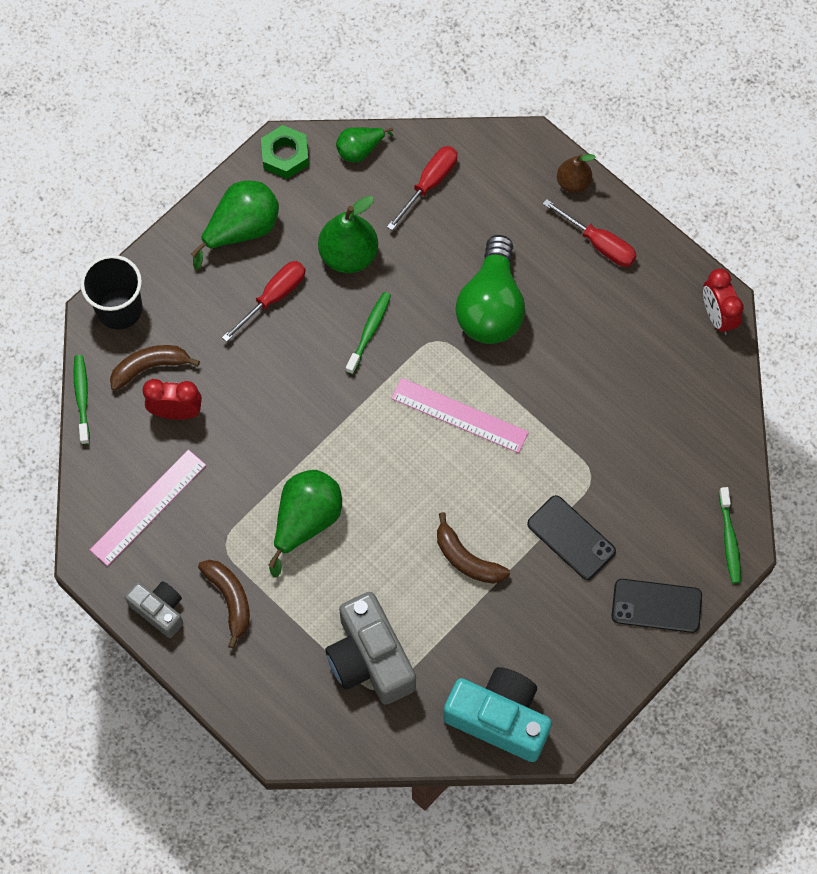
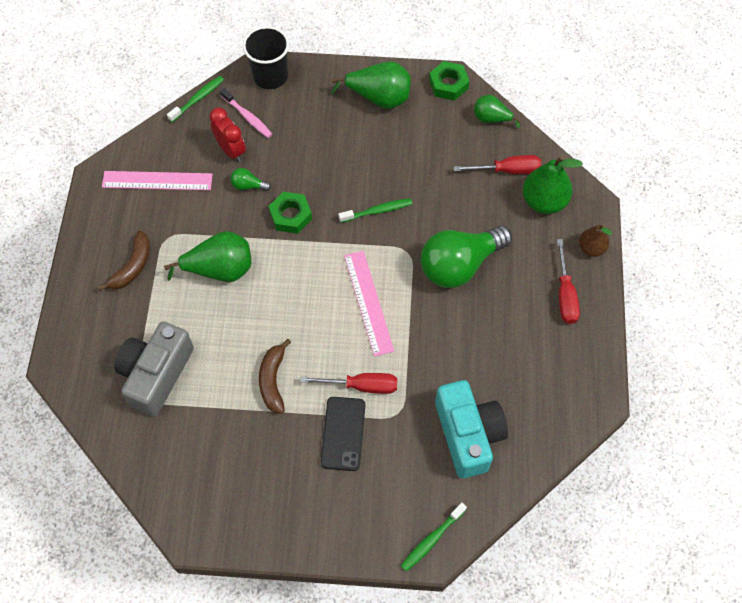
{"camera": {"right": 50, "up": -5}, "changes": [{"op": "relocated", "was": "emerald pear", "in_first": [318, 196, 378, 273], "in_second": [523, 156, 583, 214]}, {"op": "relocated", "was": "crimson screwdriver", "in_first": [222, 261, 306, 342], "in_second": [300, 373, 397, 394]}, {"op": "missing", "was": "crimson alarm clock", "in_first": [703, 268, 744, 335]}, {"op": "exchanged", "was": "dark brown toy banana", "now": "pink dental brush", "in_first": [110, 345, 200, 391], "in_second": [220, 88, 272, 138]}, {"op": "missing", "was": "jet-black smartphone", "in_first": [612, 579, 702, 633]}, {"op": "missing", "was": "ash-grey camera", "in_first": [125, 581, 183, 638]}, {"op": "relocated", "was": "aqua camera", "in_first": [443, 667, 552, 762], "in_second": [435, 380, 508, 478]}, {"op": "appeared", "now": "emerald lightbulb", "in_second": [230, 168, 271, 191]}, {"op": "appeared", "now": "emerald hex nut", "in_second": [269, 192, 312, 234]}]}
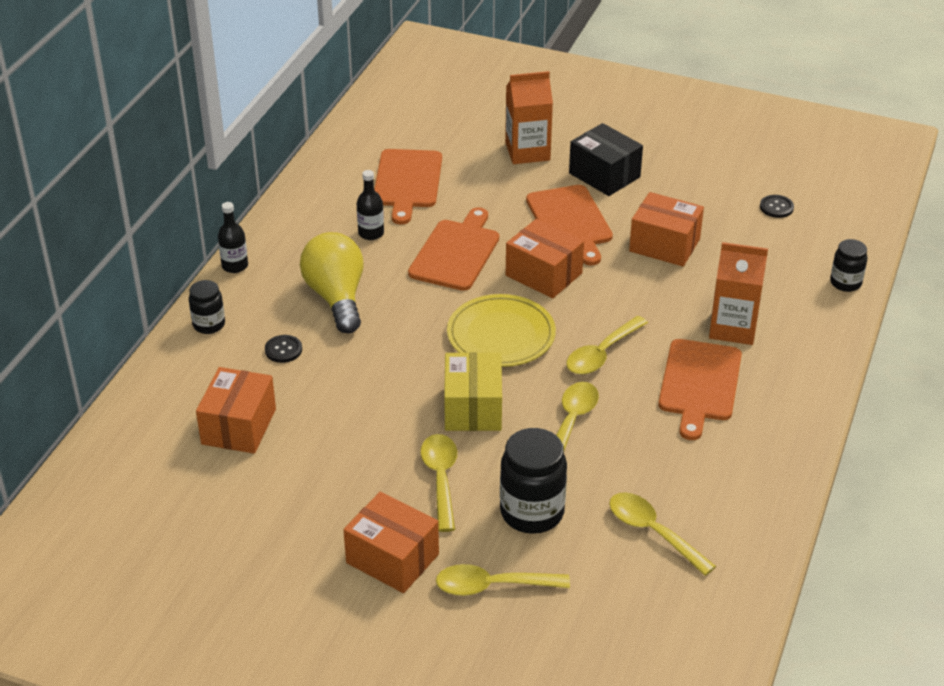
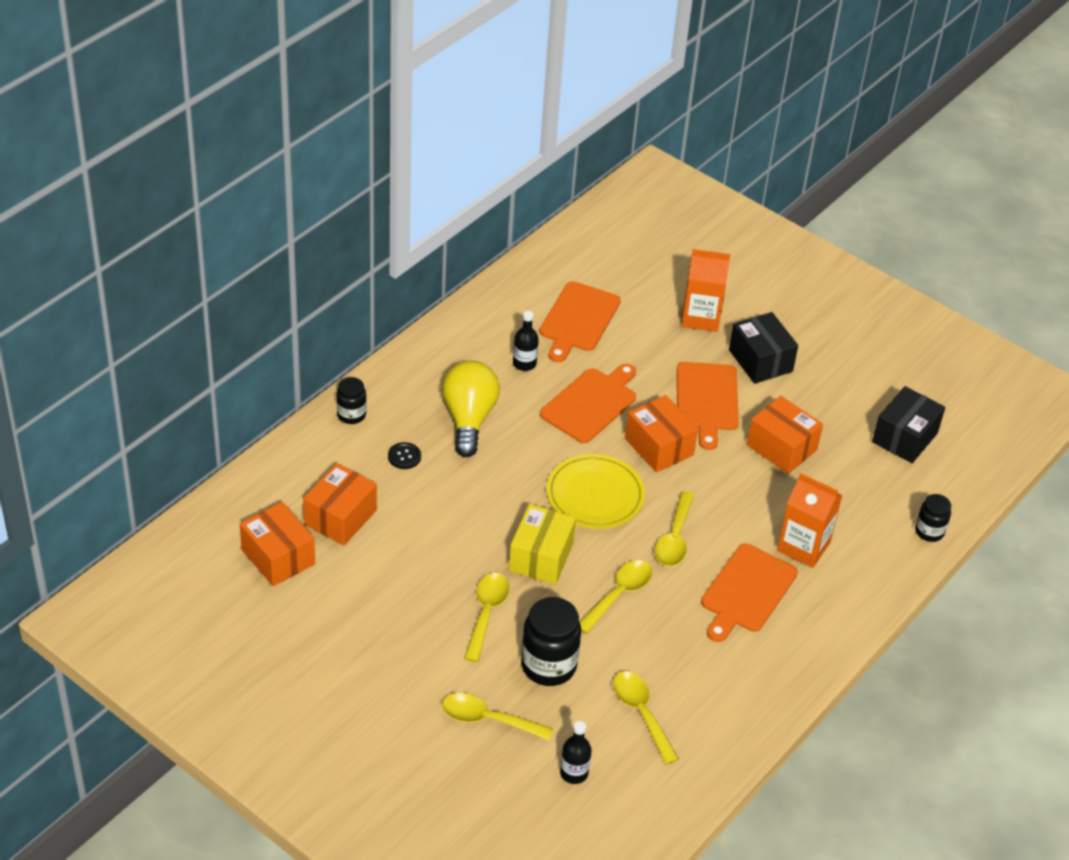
{"camera": {"right": 15, "up": 5}, "changes": [{"op": "exchanged", "was": "jet-black button", "now": "jet-black parcel", "in_first": [760, 195, 794, 218], "in_second": [872, 386, 945, 463]}, {"op": "relocated", "was": "jet-black flask", "in_first": [218, 202, 248, 273], "in_second": [560, 721, 591, 784]}, {"op": "spun", "was": "bright yellow spoon", "in_first": [566, 316, 648, 375], "in_second": [655, 491, 694, 566], "clockwise": -45}, {"op": "relocated", "was": "orange-coloured parcel", "in_first": [344, 492, 439, 593], "in_second": [240, 502, 315, 586]}]}
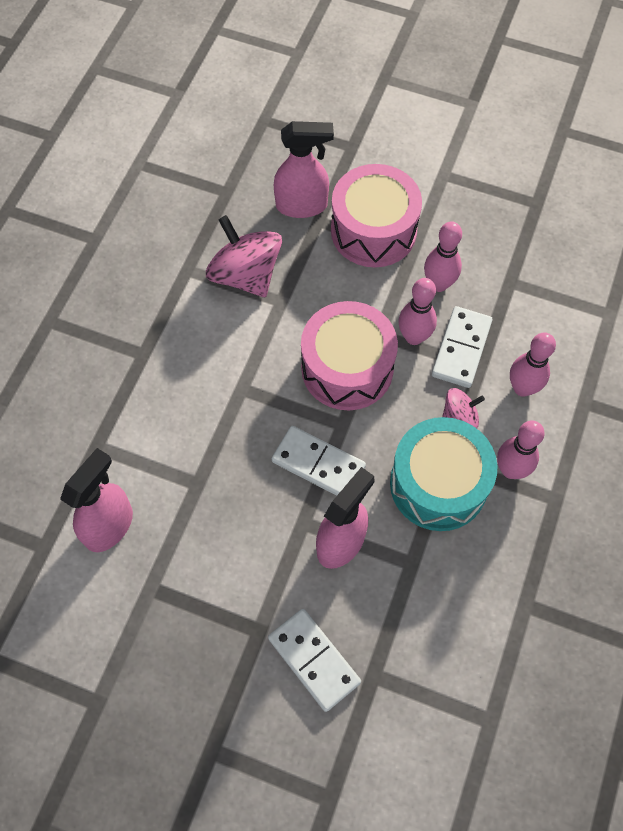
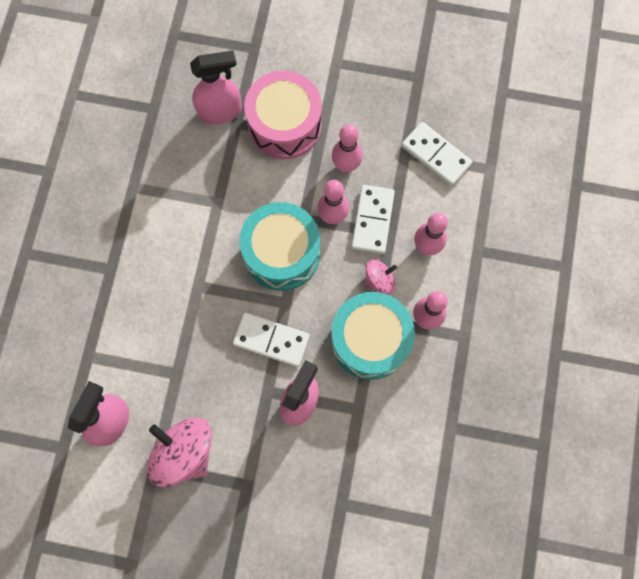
{"camera": {"right": -10, "up": 10}, "changes": [{"op": "relocated", "was": "pink toy top", "in_first": [206, 215, 282, 297], "in_second": [147, 417, 212, 487]}, {"op": "colour", "was": "pink snare drum", "now": "aqua snare drum", "in_first": [301, 301, 398, 410], "in_second": [239, 202, 320, 291]}, {"op": "relocated", "was": "white domino tile", "in_first": [268, 609, 361, 712], "in_second": [401, 122, 472, 186]}]}
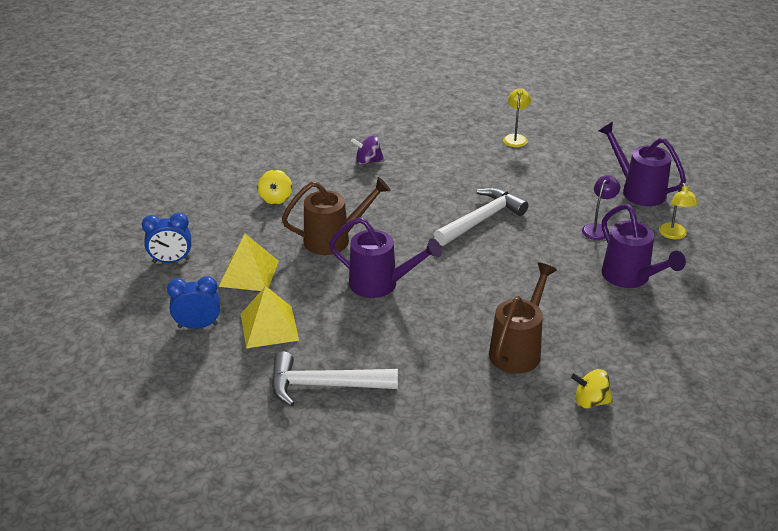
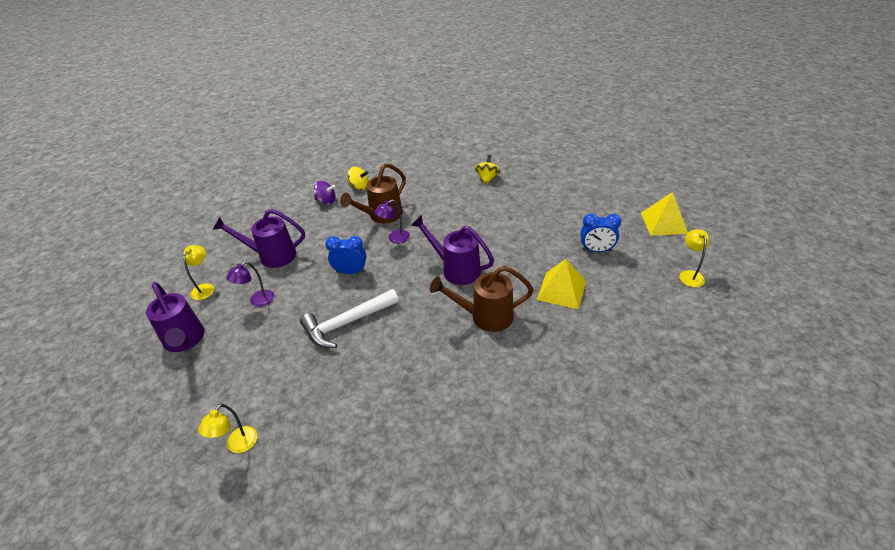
{"camera": {"right": -165, "up": 5}, "changes": [{"op": "relocated", "was": "violet toy top", "in_first": [351, 135, 384, 165], "in_second": [313, 181, 336, 205]}, {"op": "relocated", "was": "bright yellow toy top", "in_first": [258, 170, 292, 205], "in_second": [475, 155, 500, 185]}, {"op": "spun", "was": "violet watering pot", "in_first": [602, 204, 686, 288], "in_second": [213, 209, 305, 268], "clockwise": -75}, {"op": "relocated", "was": "royal blue alarm clock", "in_first": [142, 213, 191, 263], "in_second": [325, 236, 366, 274]}, {"op": "relocated", "was": "bright yellow solid pyramid", "in_first": [241, 286, 299, 348], "in_second": [641, 192, 688, 236]}, {"op": "missing", "was": "white hammer", "in_first": [271, 351, 398, 407]}, {"op": "appeared", "now": "violet lamp", "in_second": [374, 200, 410, 244]}, {"op": "appeared", "now": "bright yellow lamp", "in_second": [679, 229, 710, 287]}]}
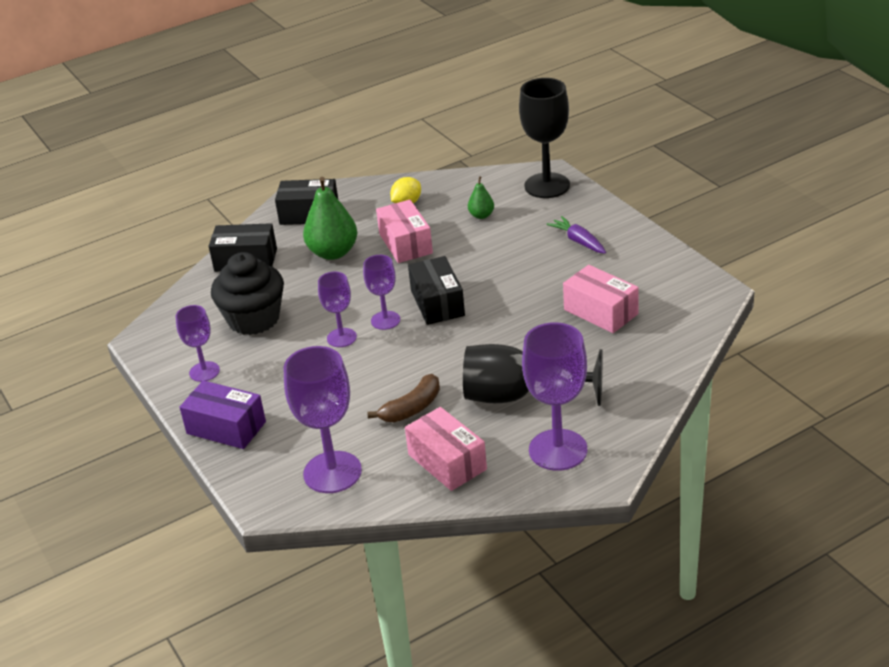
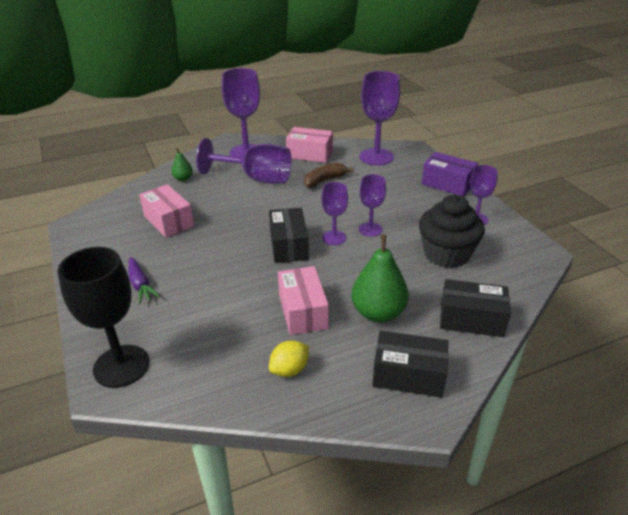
{"camera": {"right": -175, "up": 0}, "changes": [{"op": "relocated", "was": "emerald pear", "in_first": [468, 176, 494, 219], "in_second": [172, 148, 193, 181]}, {"op": "colour", "was": "jet-black wine glass", "now": "violet wine glass", "in_first": [463, 344, 603, 406], "in_second": [196, 138, 292, 184]}, {"op": "spun", "was": "pink parcel", "in_first": [405, 407, 487, 491], "in_second": [286, 127, 333, 163], "clockwise": -45}]}
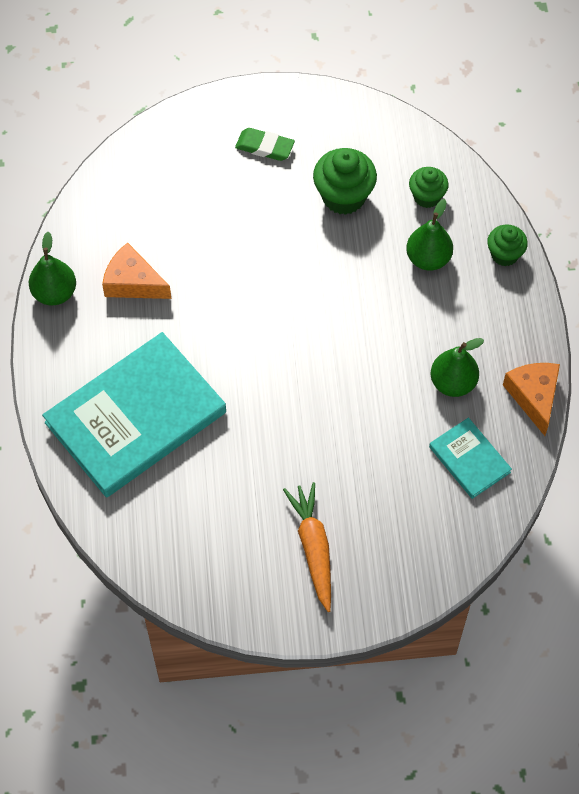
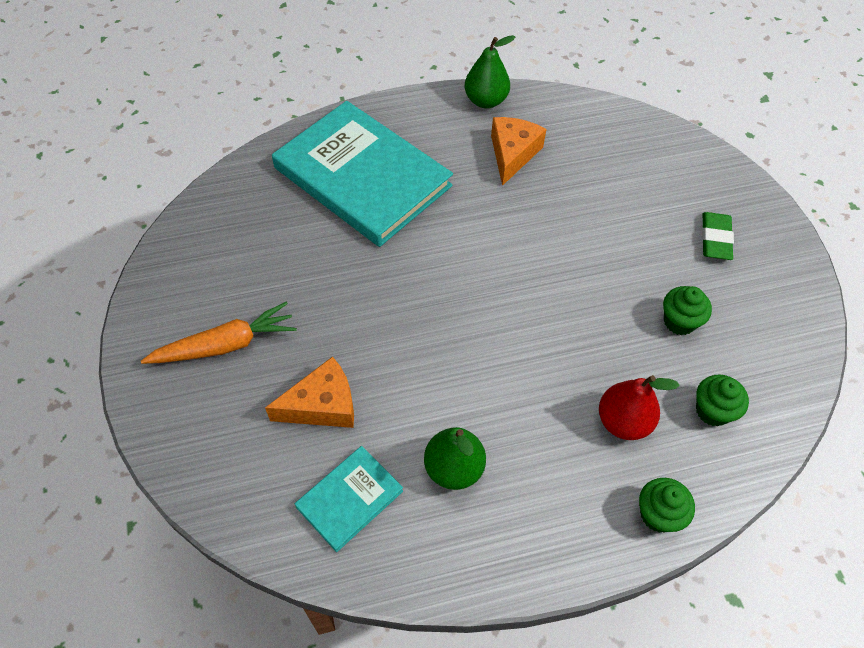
{"camera": {"right": 80, "up": -5}, "changes": [{"op": "size", "was": "emerald cupcake", "in_first": [313, 148, 377, 215], "in_second": [663, 286, 712, 335], "ratio": 0.62}, {"op": "colour", "was": "emerald pear", "now": "crimson pear", "in_first": [406, 199, 453, 271], "in_second": [599, 375, 680, 440]}, {"op": "relocated", "was": "orange-coloured cheese", "in_first": [503, 363, 560, 436], "in_second": [265, 356, 354, 428]}]}
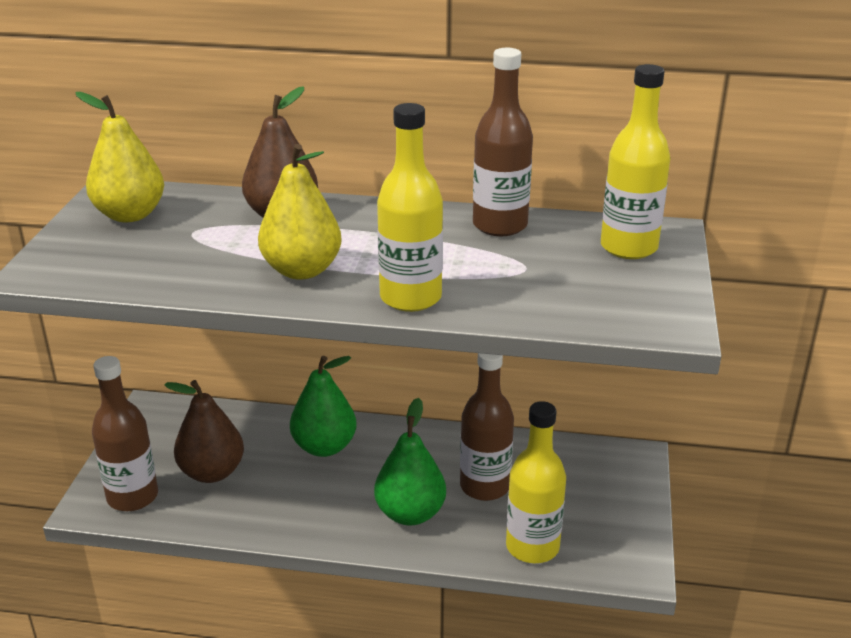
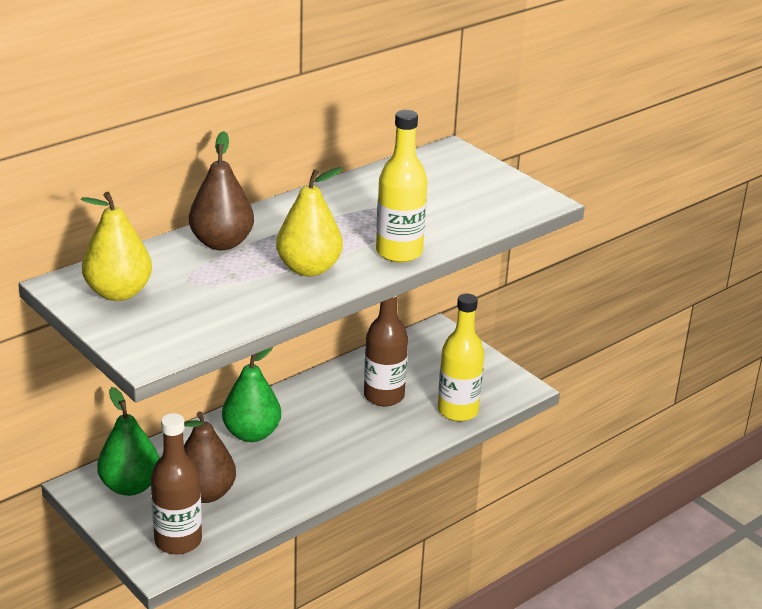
{"camera": {"right": -50, "up": 0}, "changes": [{"op": "missing", "was": "dark brown flask", "in_first": [473, 48, 533, 236]}, {"op": "missing", "was": "bright yellow flask", "in_first": [601, 64, 670, 259]}, {"op": "relocated", "was": "emerald pear", "in_first": [374, 398, 446, 526], "in_second": [97, 387, 160, 496]}]}
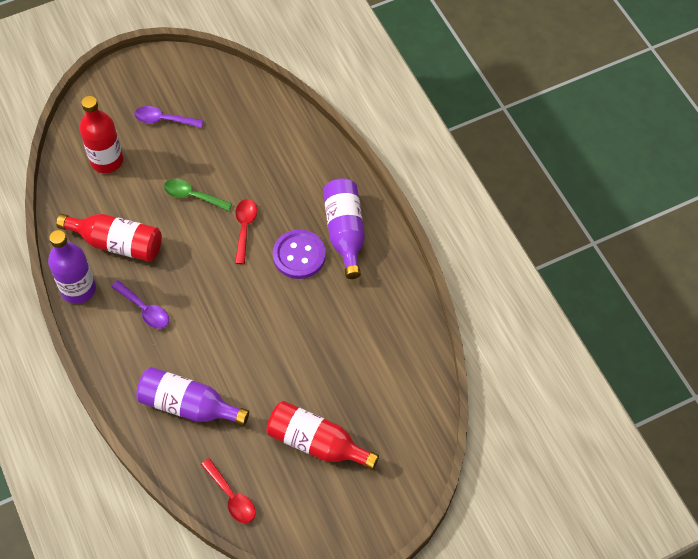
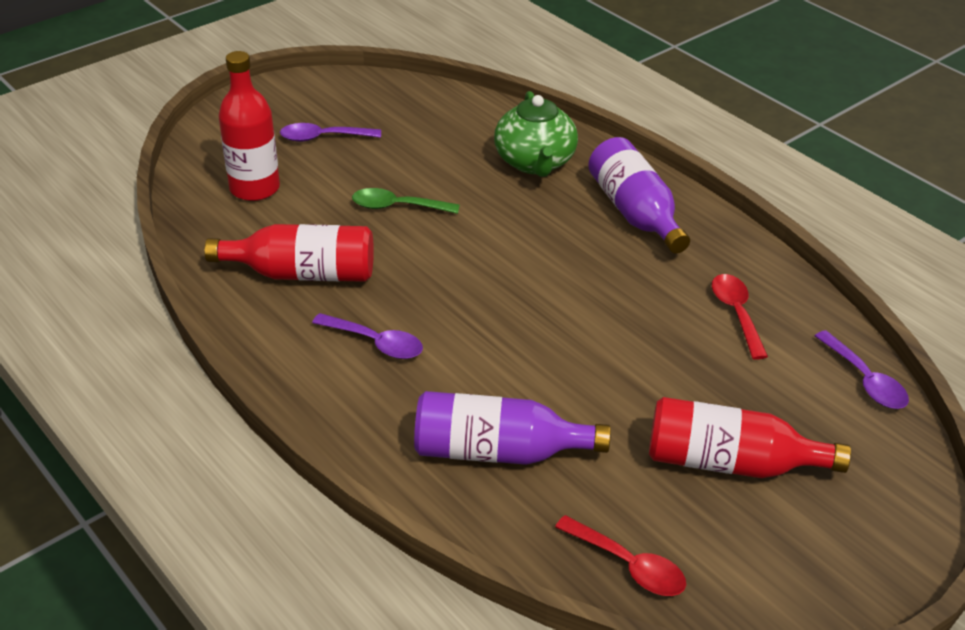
{"camera": {"right": -15, "up": -20}, "changes": [{"op": "relocated", "was": "crimson spoon", "in_first": [235, 199, 257, 264], "in_second": [712, 274, 768, 360]}, {"op": "missing", "was": "violet button", "in_first": [273, 229, 326, 279]}, {"op": "missing", "was": "violet flask", "in_first": [48, 230, 96, 304]}, {"op": "appeared", "now": "emerald tea pot", "in_second": [494, 91, 578, 177]}, {"op": "appeared", "now": "violet spoon", "in_second": [815, 330, 909, 409]}]}
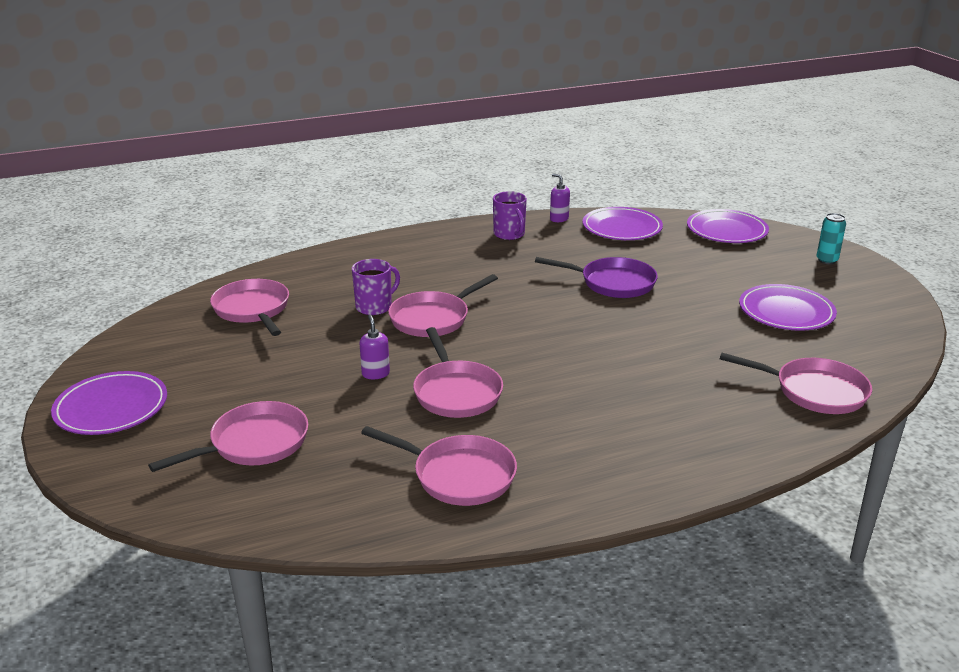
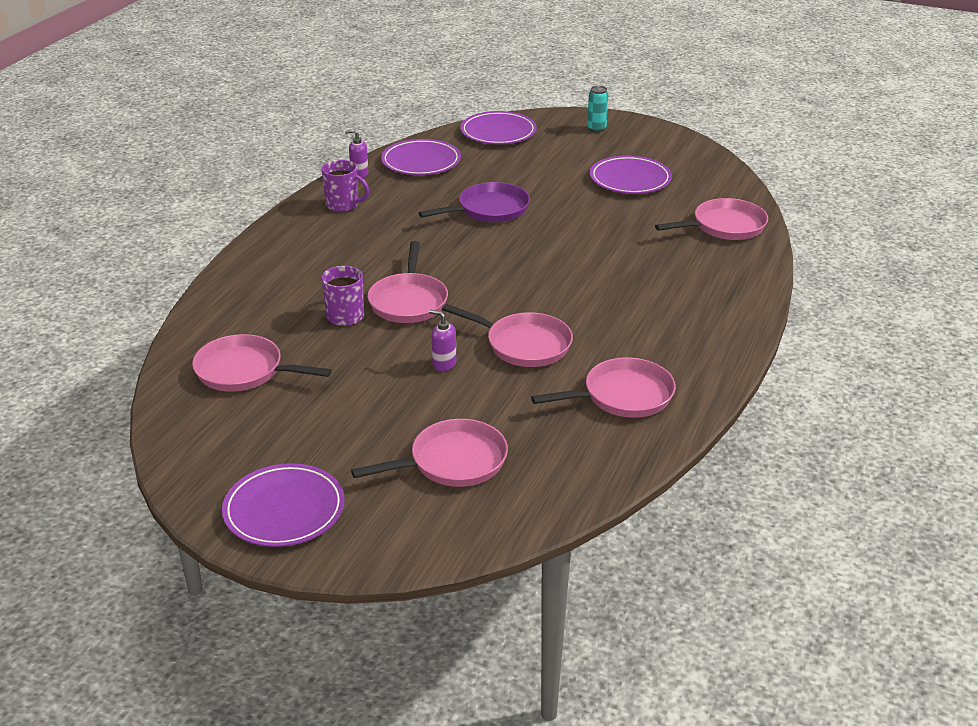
{"camera": {"right": -45, "up": 5}, "changes": [{"op": "spun", "was": "pink pan", "in_first": [148, 401, 308, 472], "in_second": [351, 419, 508, 487], "clockwise": 60}]}
